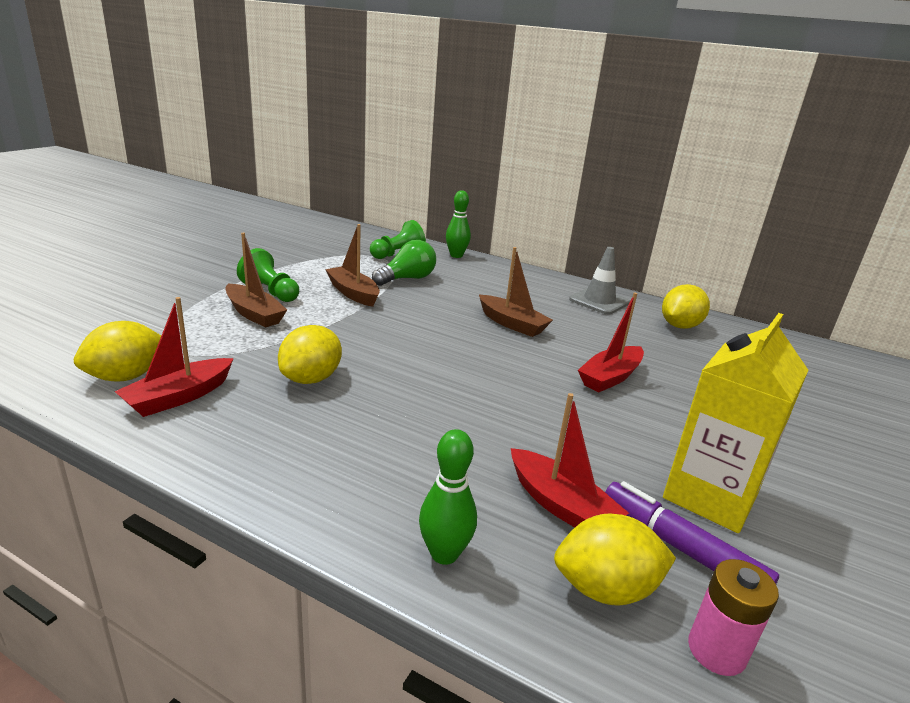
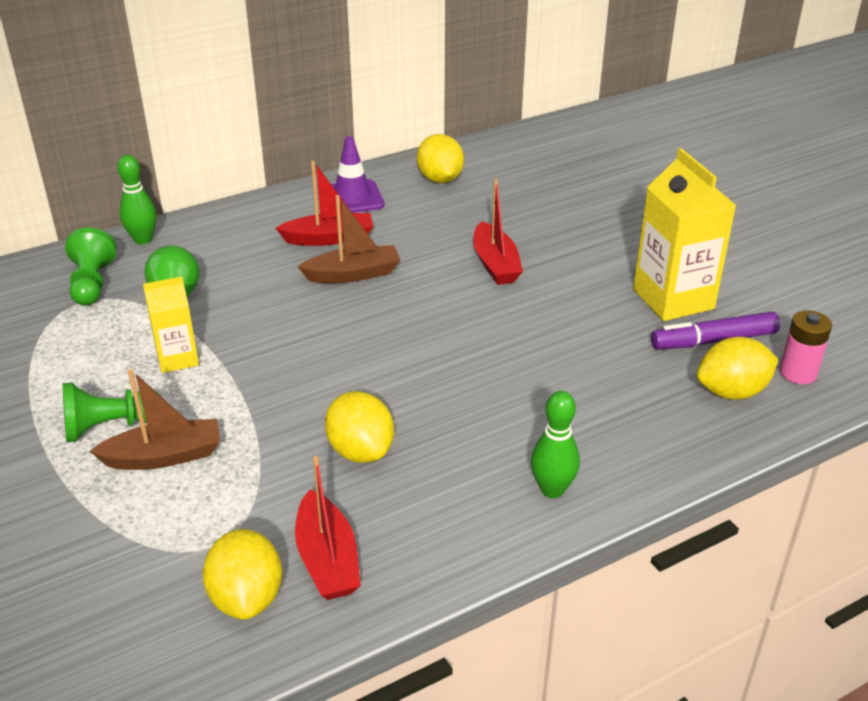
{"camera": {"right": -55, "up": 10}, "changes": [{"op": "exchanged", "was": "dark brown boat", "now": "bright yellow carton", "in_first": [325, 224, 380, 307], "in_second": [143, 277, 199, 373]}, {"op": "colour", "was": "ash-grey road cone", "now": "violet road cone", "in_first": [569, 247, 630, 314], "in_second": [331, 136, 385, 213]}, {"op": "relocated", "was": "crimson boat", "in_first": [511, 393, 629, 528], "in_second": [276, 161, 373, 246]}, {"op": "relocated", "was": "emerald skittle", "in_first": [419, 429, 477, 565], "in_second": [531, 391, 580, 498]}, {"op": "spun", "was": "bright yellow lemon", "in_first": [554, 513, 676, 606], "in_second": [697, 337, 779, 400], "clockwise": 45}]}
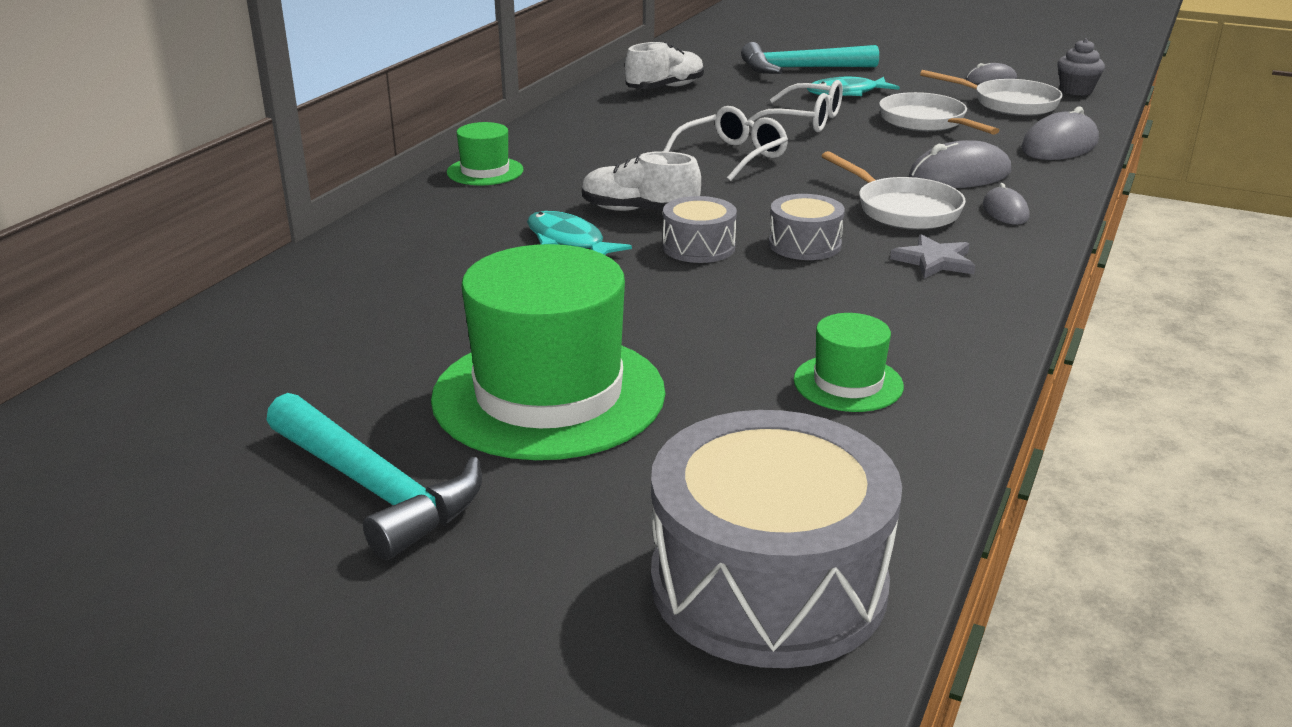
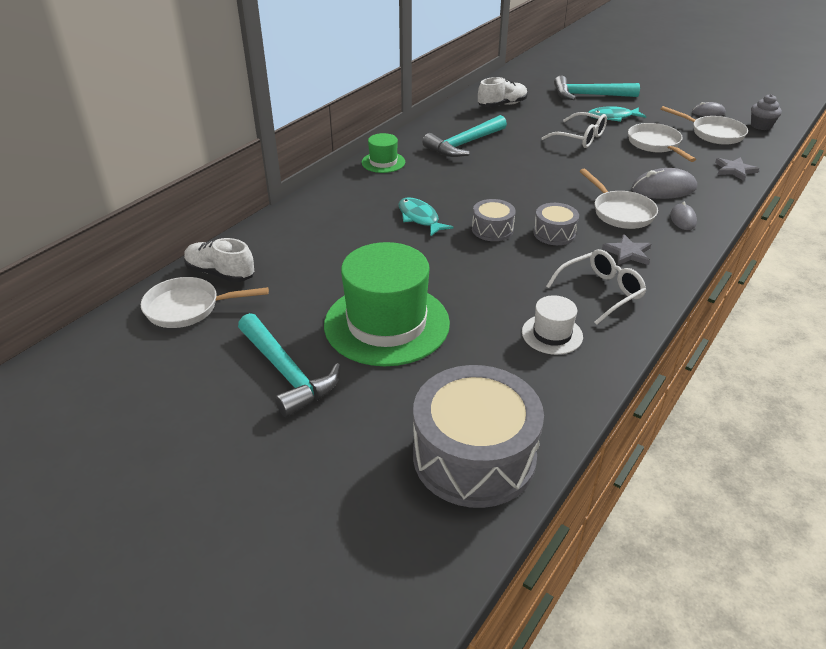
{"camera": {"right": 10, "up": 10}, "changes": [{"op": "relocated", "was": "white glasses", "in_first": [664, 106, 788, 181], "in_second": [546, 249, 646, 325]}, {"op": "exchanged", "was": "ash-grey computer mouse", "now": "ash-grey five-pointed star", "in_first": [1021, 106, 1099, 160], "in_second": [715, 157, 759, 181]}, {"op": "relocated", "was": "white lace-up shoe", "in_first": [582, 151, 701, 211], "in_second": [184, 238, 255, 282]}, {"op": "colour", "was": "emerald hat", "now": "white hat", "in_first": [794, 313, 904, 412], "in_second": [522, 295, 583, 355]}, {"op": "appeared", "now": "aqua hammer", "in_second": [423, 115, 507, 157]}, {"op": "appeared", "now": "white pan", "in_second": [141, 277, 269, 328]}]}
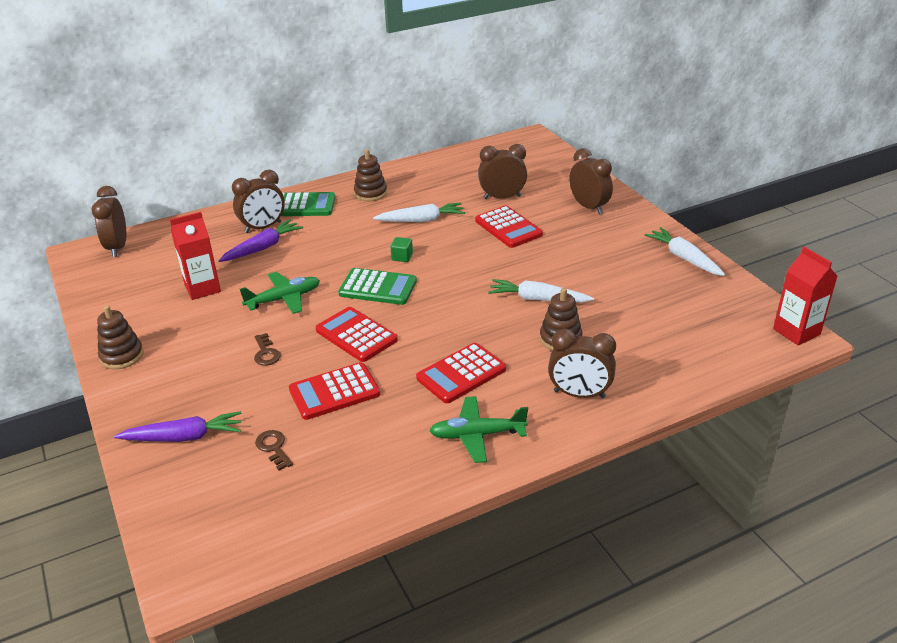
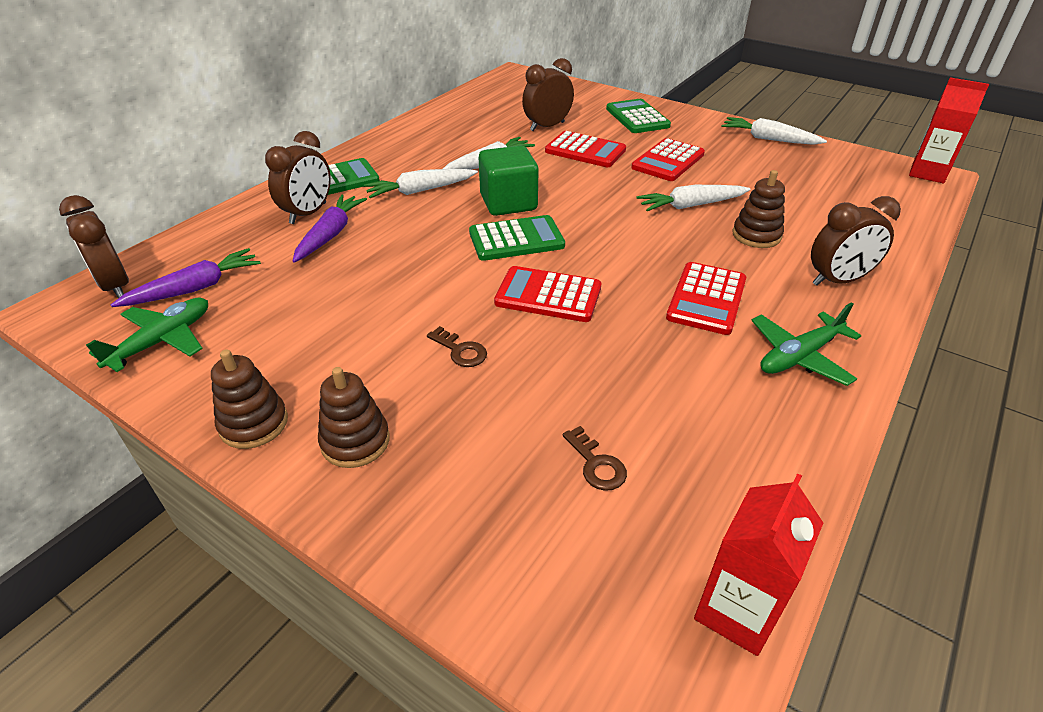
{"camera": {"right": -30, "up": 5}, "changes": [{"op": "exchanged", "was": "dark brown alarm clock", "now": "emerald adding machine", "in_first": [570, 148, 613, 214], "in_second": [606, 99, 671, 133]}, {"op": "relocated", "was": "dark brown ring stacker", "in_first": [354, 149, 387, 201], "in_second": [318, 367, 390, 468]}, {"op": "relocated", "was": "crimson carton", "in_first": [170, 212, 221, 300], "in_second": [694, 473, 823, 656]}, {"op": "size", "was": "emerald solid cube", "in_first": [391, 237, 413, 262], "in_second": [479, 145, 539, 216], "ratio": 2.24}, {"op": "relocated", "was": "emerald aeroplane", "in_first": [240, 272, 320, 314], "in_second": [86, 298, 208, 372]}, {"op": "relocated", "was": "crimson adding machine", "in_first": [289, 362, 380, 420], "in_second": [631, 138, 705, 181]}, {"op": "relocated", "was": "violet toy carrot", "in_first": [114, 411, 241, 442], "in_second": [111, 248, 261, 307]}, {"op": "spun", "was": "dark brown latchkey", "in_first": [255, 430, 293, 470], "in_second": [563, 426, 627, 491], "clockwise": -150}, {"op": "appeared", "now": "white toy carrot", "in_second": [364, 169, 478, 198]}]}
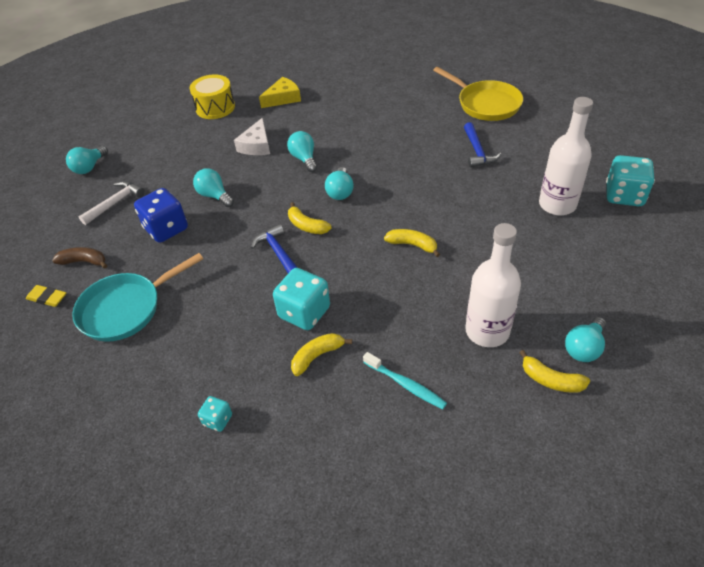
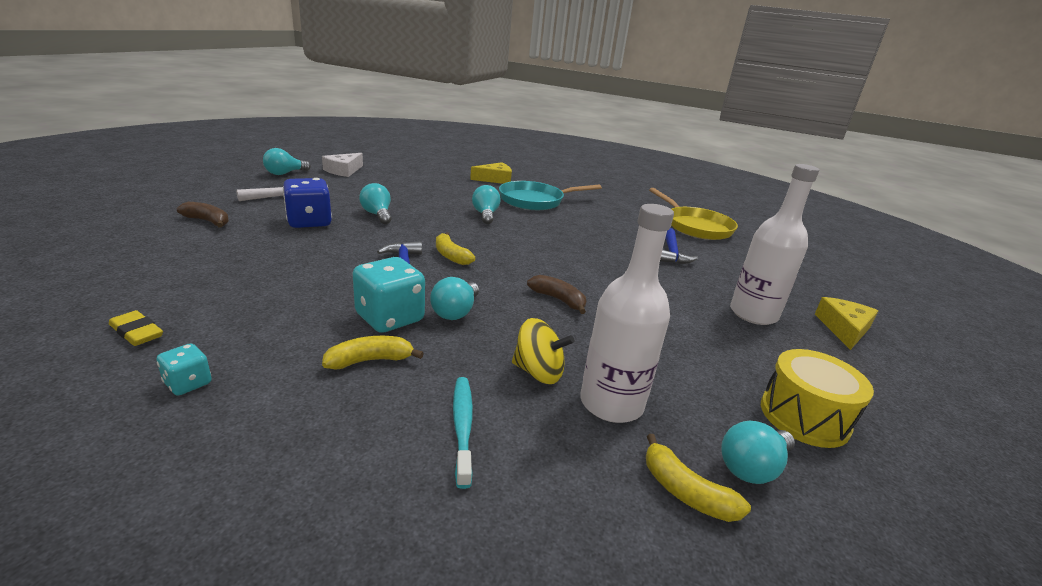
{"camera": {"right": 10, "up": -20}, "changes": [{"op": "relocated", "was": "bright yellow snare drum", "in_first": [190, 75, 235, 119], "in_second": [761, 349, 874, 448]}, {"op": "relocated", "was": "white cheese", "in_first": [234, 118, 270, 155], "in_second": [322, 153, 363, 177]}, {"op": "exchanged", "was": "aqua game die", "now": "bright yellow cheese", "in_first": [606, 155, 655, 206], "in_second": [815, 297, 878, 350]}, {"op": "relocated", "was": "aqua lightbulb", "in_first": [325, 167, 354, 200], "in_second": [430, 277, 479, 320]}, {"op": "colour", "was": "bright yellow toy banana", "now": "dark brown toy banana", "in_first": [384, 229, 440, 257], "in_second": [527, 275, 586, 314]}, {"op": "relocated", "was": "aqua pan", "in_first": [72, 253, 203, 342], "in_second": [499, 181, 602, 210]}, {"op": "relocated", "was": "bright yellow pencil eraser", "in_first": [26, 285, 66, 307], "in_second": [109, 310, 163, 346]}, {"op": "spun", "was": "aqua dental brush", "in_first": [363, 352, 447, 409], "in_second": [453, 377, 473, 489], "clockwise": -150}, {"op": "appeared", "now": "bright yellow toy top", "in_second": [512, 318, 574, 384]}]}
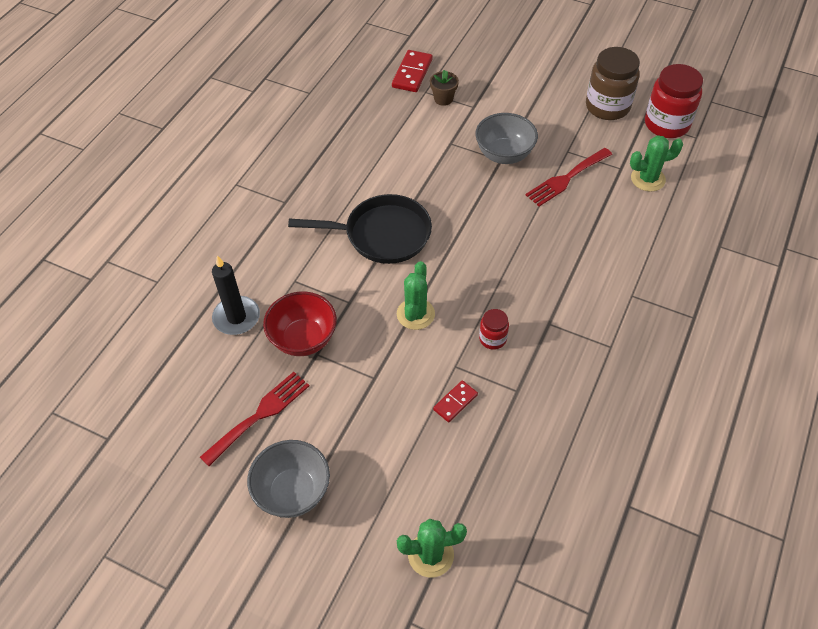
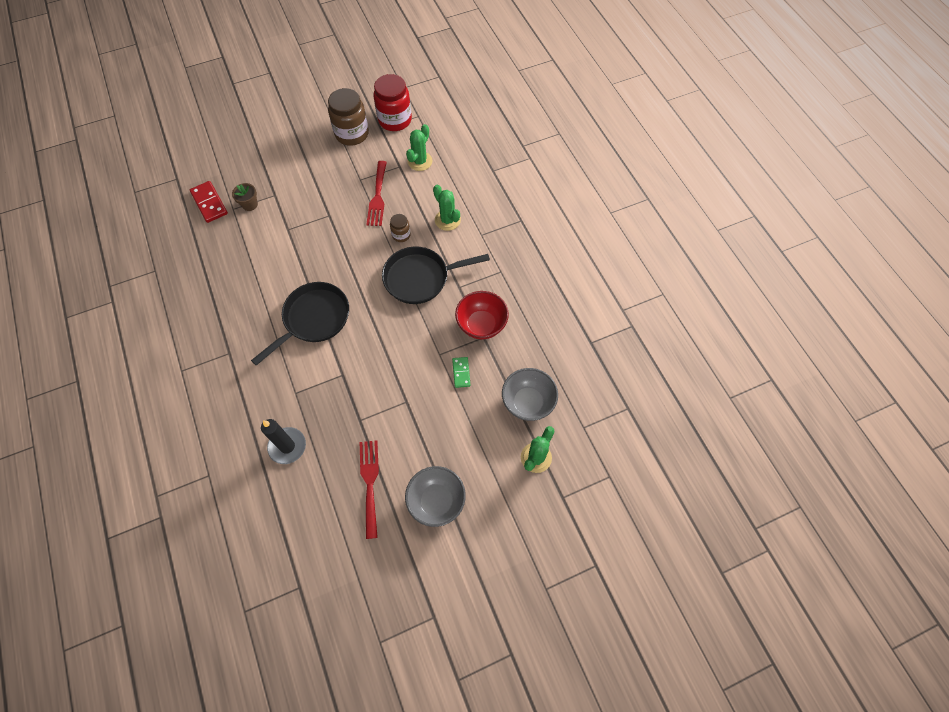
{"camera": {"right": -50, "up": 10}, "changes": [{"op": "relocated", "was": "ash-grey serving bowl", "in_first": [475, 113, 538, 164], "in_second": [502, 368, 558, 421]}, {"op": "relocated", "was": "emerald cactus", "in_first": [397, 261, 435, 330], "in_second": [433, 185, 461, 231]}, {"op": "relocated", "was": "crimson serving bowl", "in_first": [263, 291, 337, 356], "in_second": [455, 291, 509, 339]}, {"op": "missing", "was": "crimson preserve jar", "in_first": [479, 309, 509, 350]}, {"op": "colour", "was": "crimson domino tile", "now": "emerald domino tile", "in_first": [433, 380, 478, 422], "in_second": [452, 357, 471, 388]}, {"op": "appeared", "now": "dark brown preserve jar", "in_second": [390, 214, 411, 242]}, {"op": "appeared", "now": "jet-black pan", "in_second": [382, 247, 490, 304]}]}
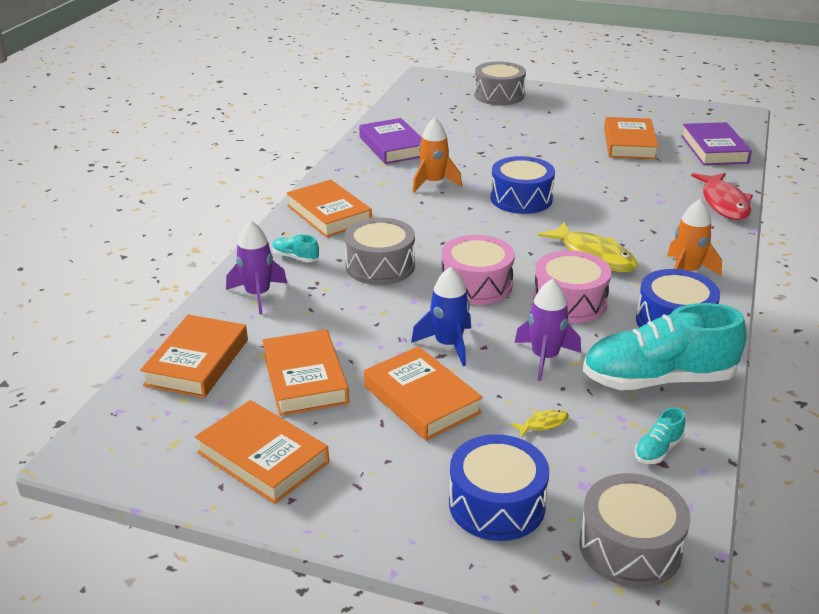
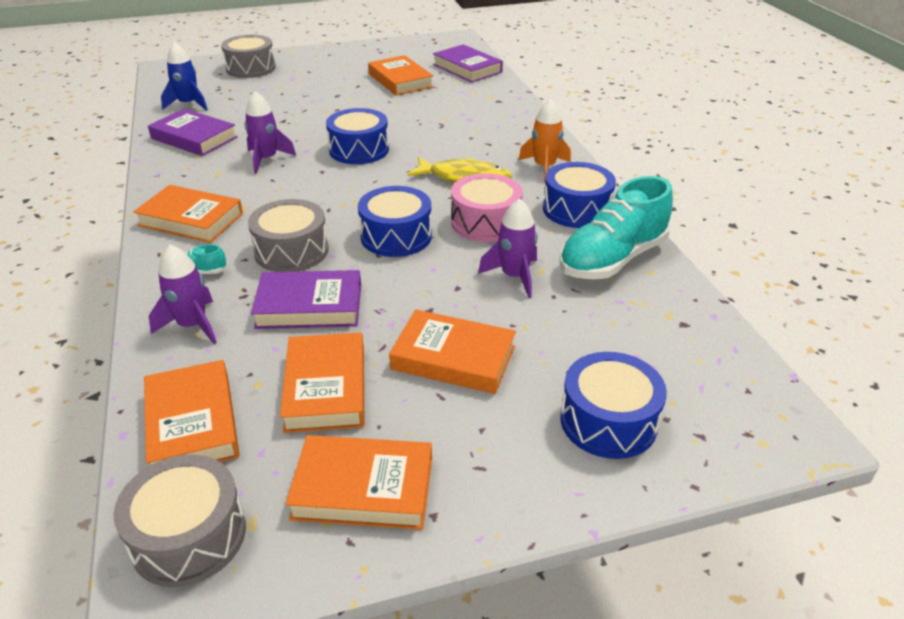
{"camera": {"right": -35, "up": 5}, "changes": [{"op": "colour", "was": "orange-coloured toy rocket", "now": "violet toy rocket", "in_first": [412, 118, 462, 193], "in_second": [244, 91, 296, 174]}, {"op": "missing", "was": "crimson toy fish", "in_first": [691, 173, 753, 220]}, {"op": "colour", "was": "pink snare drum", "now": "royal blue snare drum", "in_first": [442, 235, 515, 305], "in_second": [358, 186, 432, 257]}, {"op": "relocated", "was": "royal blue toy rocket", "in_first": [411, 267, 471, 366], "in_second": [161, 42, 208, 111]}, {"op": "spun", "was": "orange-coloured book", "in_first": [262, 329, 349, 416], "in_second": [280, 332, 364, 433], "clockwise": 45}, {"op": "missing", "was": "aqua lace-up shoe", "in_first": [634, 407, 685, 464]}, {"op": "missing", "was": "bright yellow toy fish", "in_first": [511, 410, 569, 437]}, {"op": "relocated", "was": "ash-grey snare drum", "in_first": [579, 473, 691, 588], "in_second": [113, 454, 246, 587]}, {"op": "appeared", "now": "violet book", "in_second": [251, 270, 361, 329]}]}
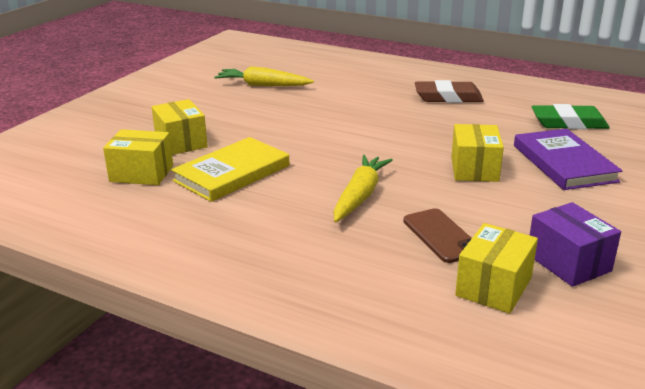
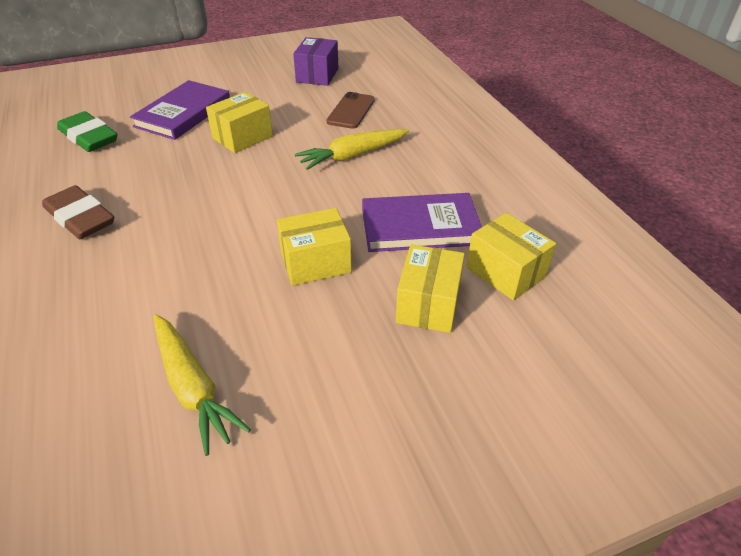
{"camera": {"right": -140, "up": 15}, "changes": [{"op": "colour", "was": "bright yellow book", "now": "violet book", "in_first": [171, 137, 290, 202], "in_second": [362, 193, 482, 252]}, {"op": "relocated", "was": "bright yellow parcel", "in_first": [455, 223, 538, 314], "in_second": [277, 208, 352, 286]}]}
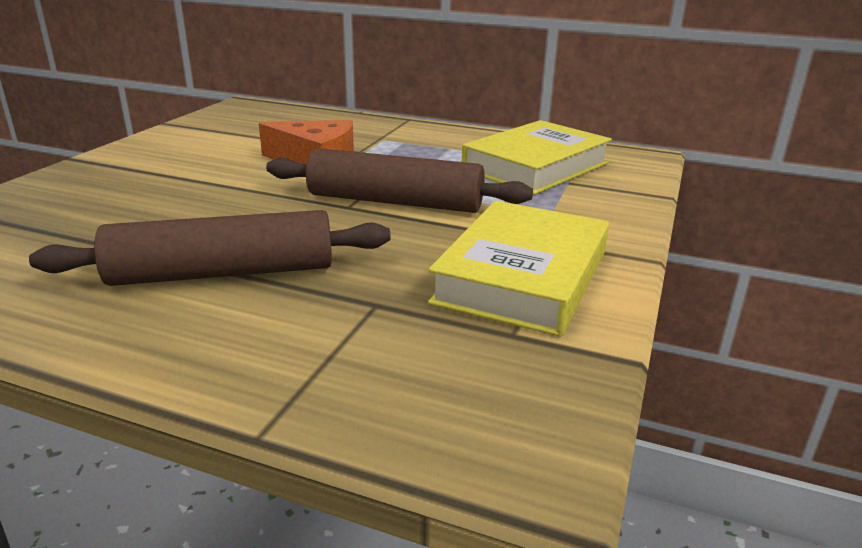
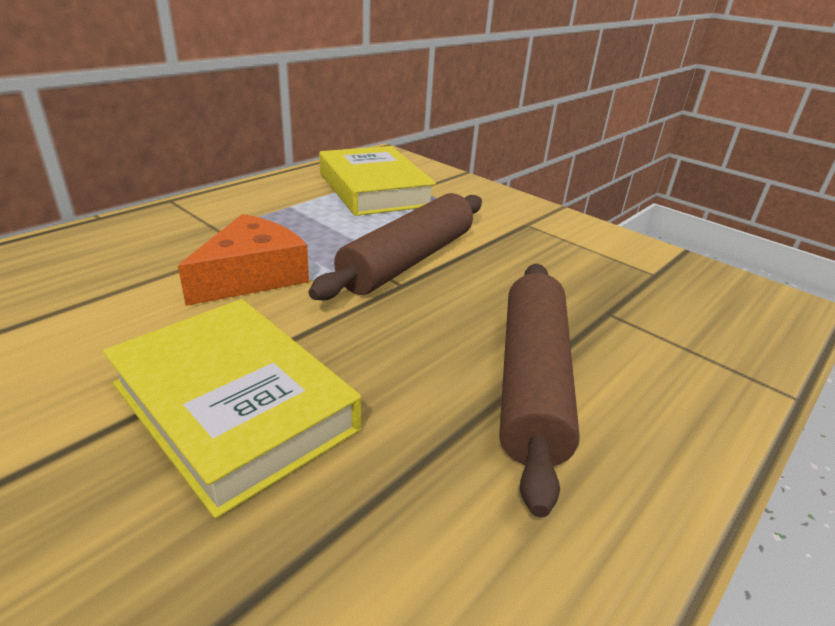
{"camera": {"right": -70, "up": 5}, "changes": [{"op": "relocated", "was": "bright yellow book", "in_first": [428, 201, 609, 337], "in_second": [103, 299, 361, 518]}]}
